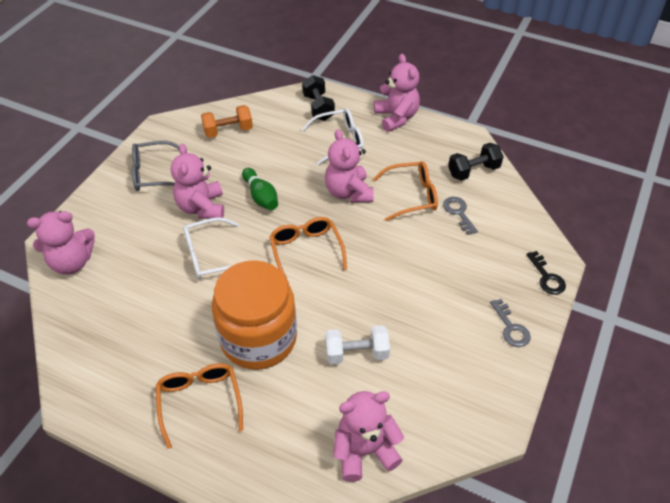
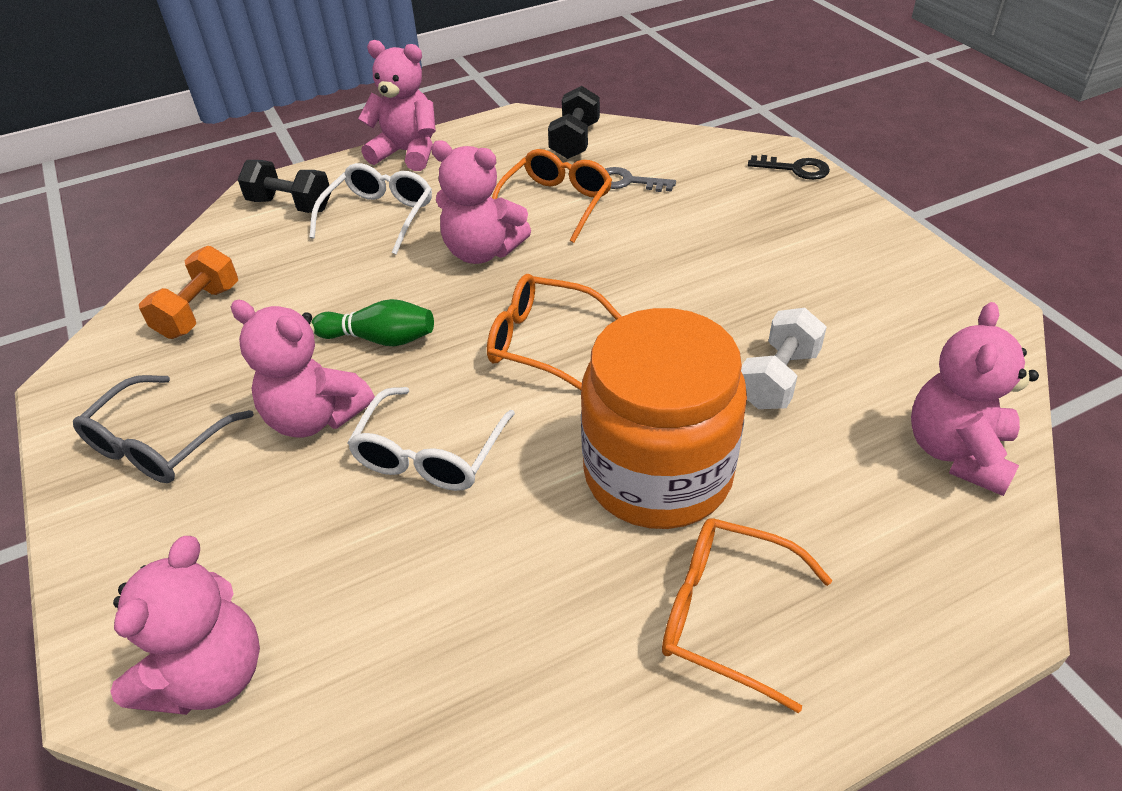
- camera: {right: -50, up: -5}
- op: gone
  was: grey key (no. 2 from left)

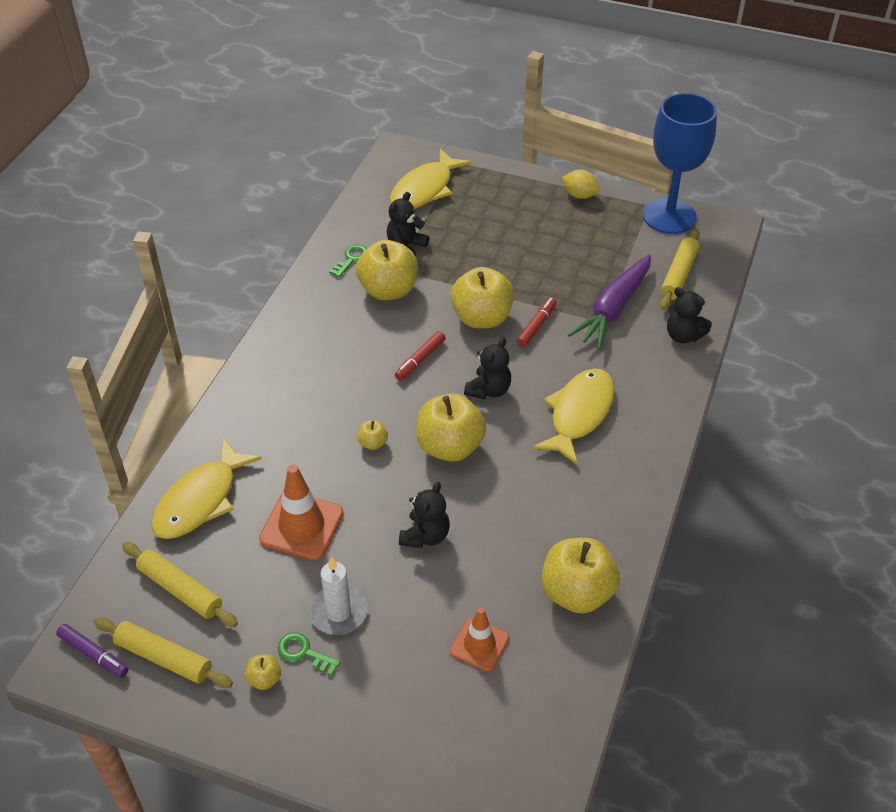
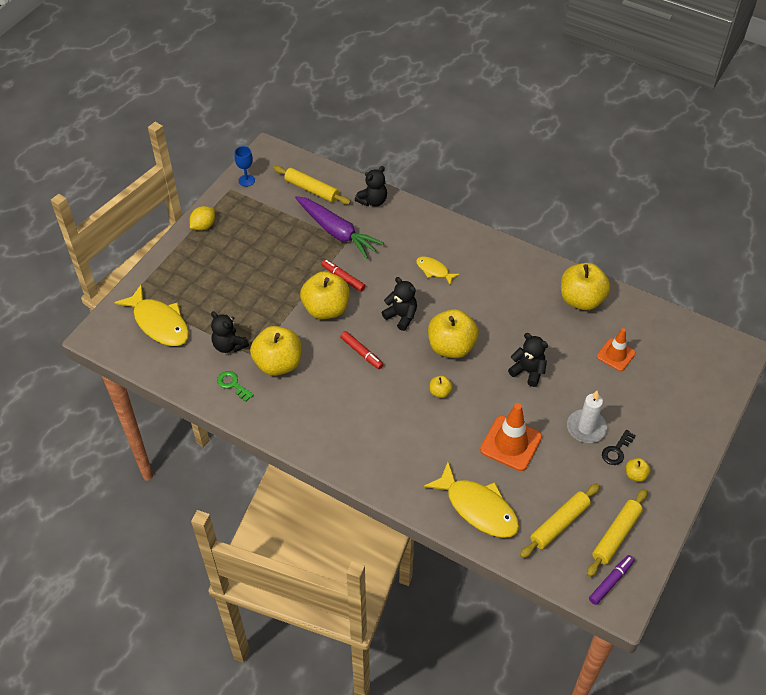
- camera: {right: -80, up: 5}
- op: scaled
  was: blue goblet
  ratio: 0.4
- op: scaled
  was: yellow fish (no. 3 from left in the first image)
  ratio: 0.53
- op: repainted
  was: green key (no. 1 from left)
  now: black key

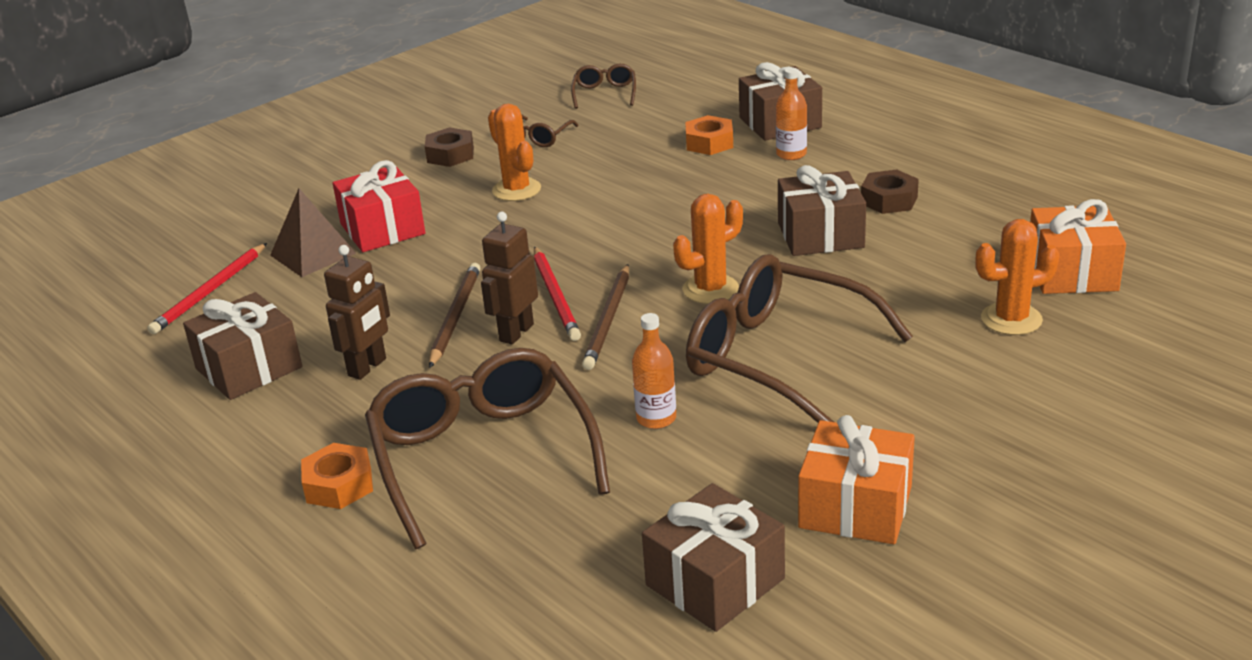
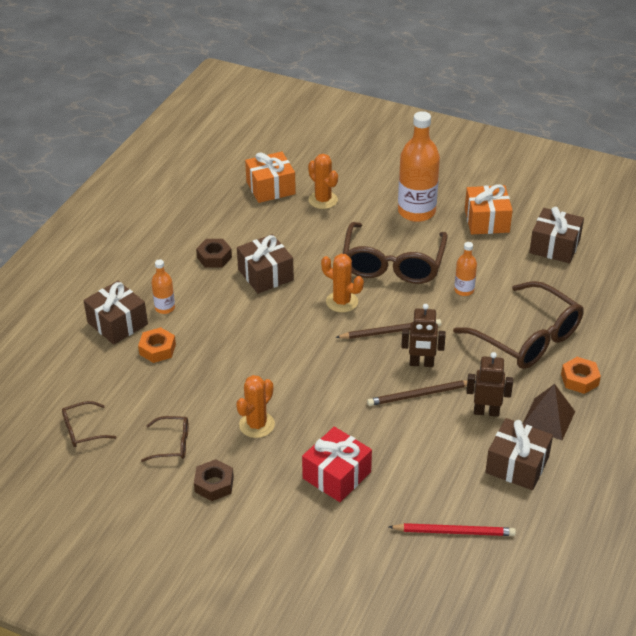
- camera: {right: -115, up: 10}
- op: shifted
  was: brown pyramid
- op: gone
  was: red pencil (no. 2 from left)
- op: rotated
  was: brown glasses (no. 1 from left in the first image)
  clockwise: -90
- op: new
  now: orange bottle (no. 2 from left)

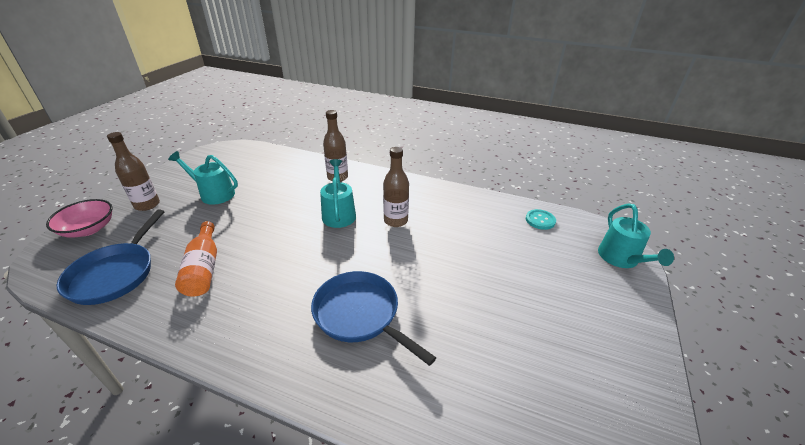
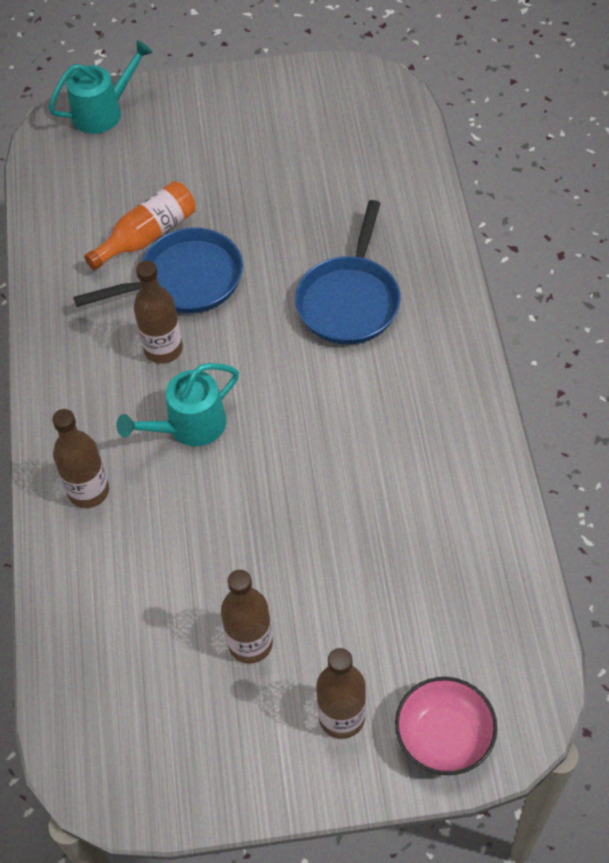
- camera: {right: -115, up: 20}
- op: swapped
  was: turquoise watering can (no. 1 from left)
  now: brown bottle (no. 3 from left)
- op: shifted
  was: blue pan (no. 1 from left)
- op: gone
  was: turquoise button
- op: shifted
  was: orange bottle

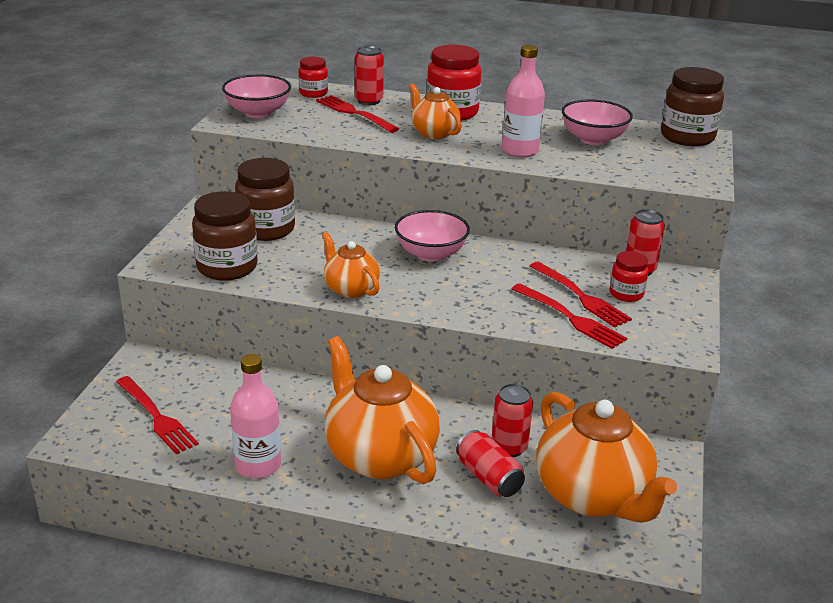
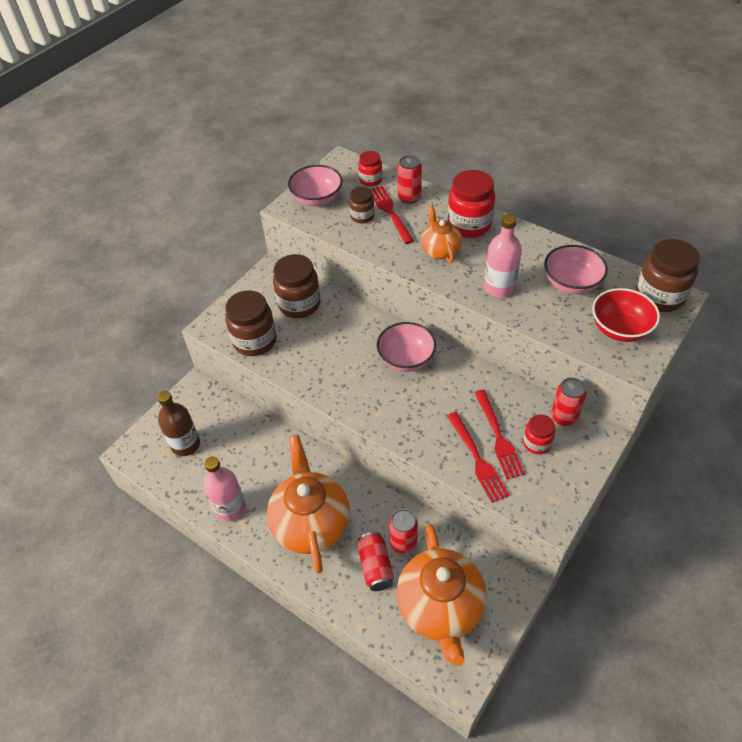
- camera: {right: 25, up: 20}
- op: gone
  was: orange teapot (no. 1 from left)
- op: swapped
  was: red fork (no. 1 from left)
  now: brown bottle
- op: new
  now: brown jar (no. 3 from left)
- op: new
  now: red bowl

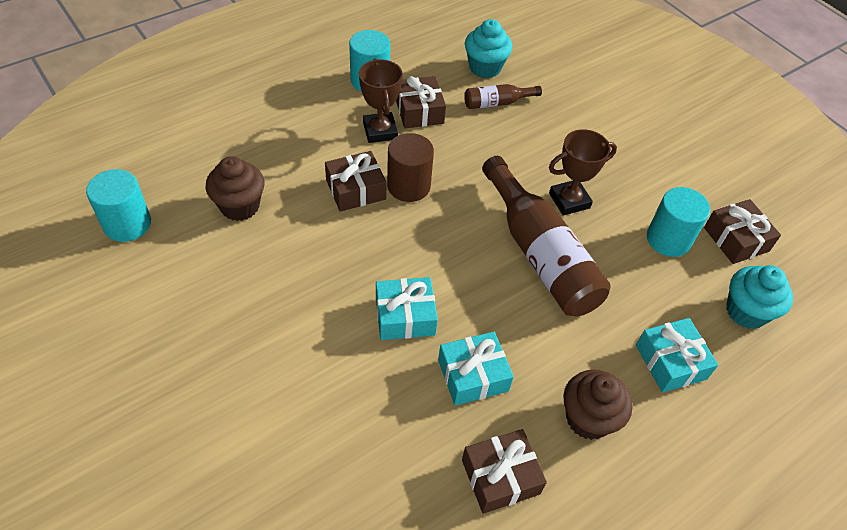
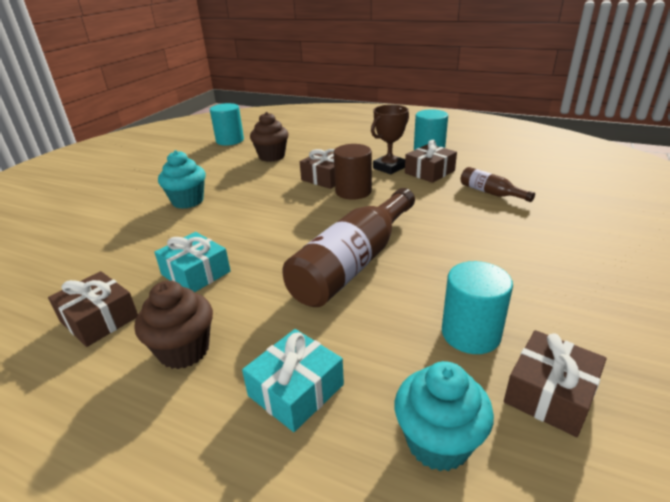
- camera: {right: 65, up: -20}
- op: shifted
  was: turquoise cupcake (no. 1 from left)
- op: gone
  was: brown trophy (no. 2 from left)
- op: gone
  was: turquoise gift (no. 1 from left)

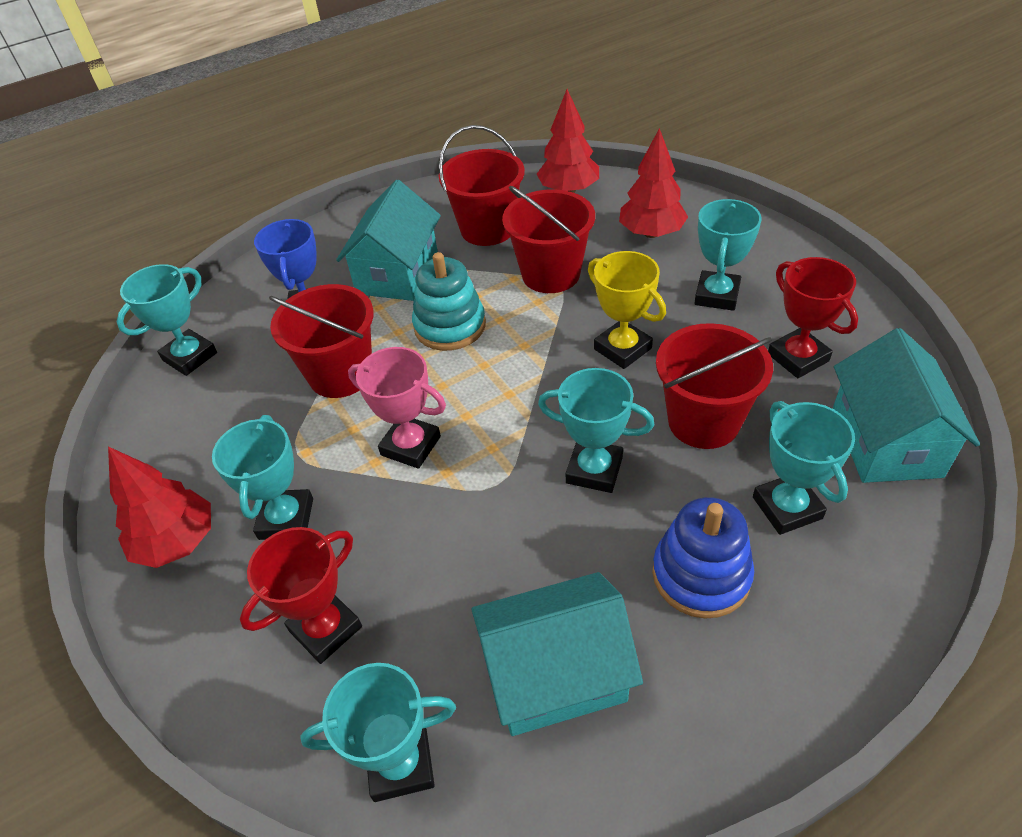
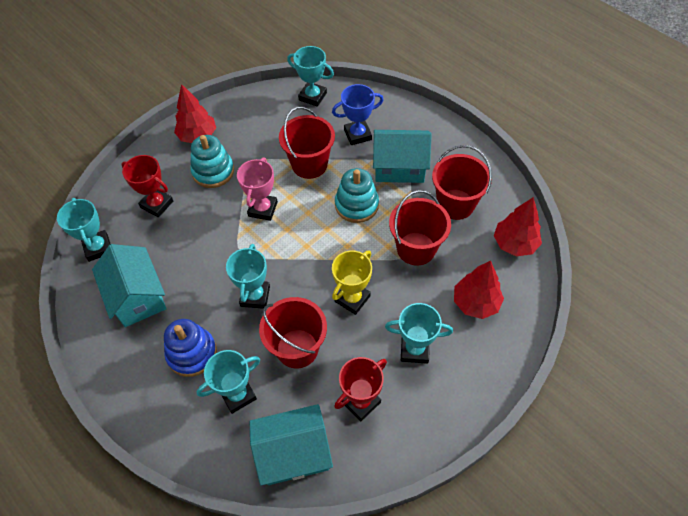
- camera: {right: 75, up: 10}
- op: swapped
  was: turquoise trophy (no. 2 from left)
  now: turquoise stacking toy (no. 1 from left)

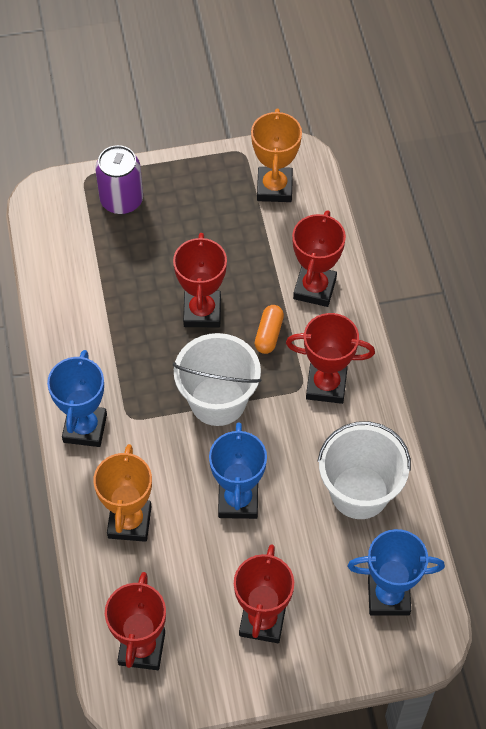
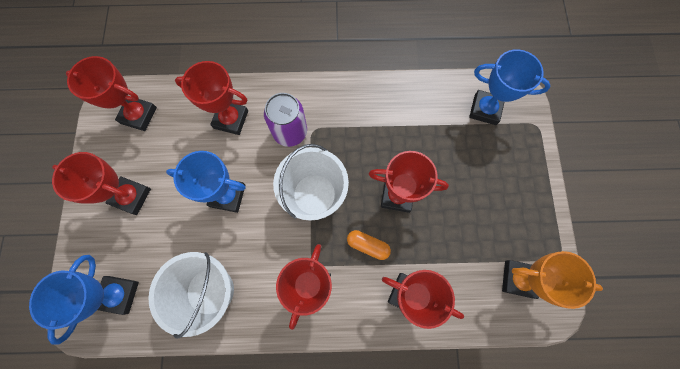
- camera: {right: 100, up: 15}
- op: shifted
  was: purple can
- op: shifted
  was: blue trophy (no. 1 from left in the first image)
  now: blue trophy (no. 3 from left)
- op: repainted
  was: orange trophy (no. 1 from left)
  now: red trophy (no. 3 from left)

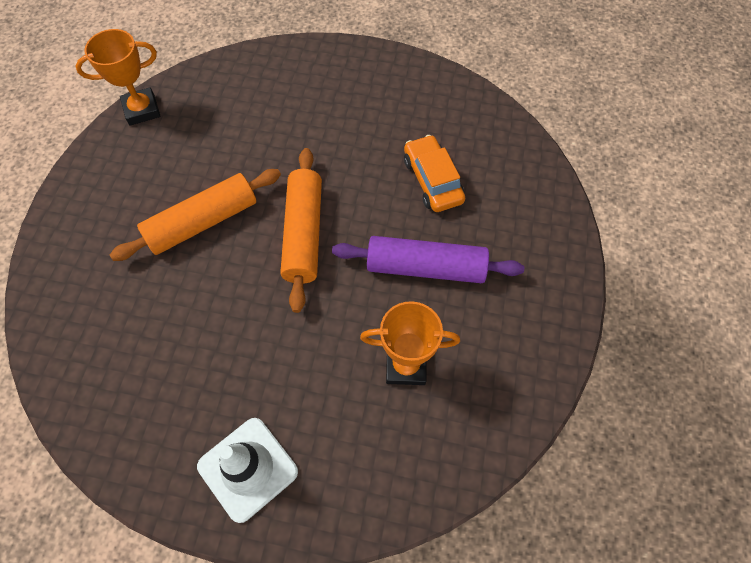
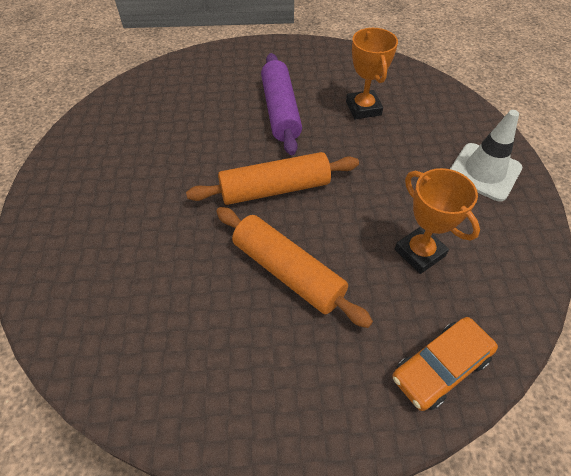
- camera: {right: -105, up: -10}
- op: shifted
  was: orange trophy (no. 1 from left in the first image)
  now: orange trophy (no. 2 from left)
- op: shifted
  was: orange car

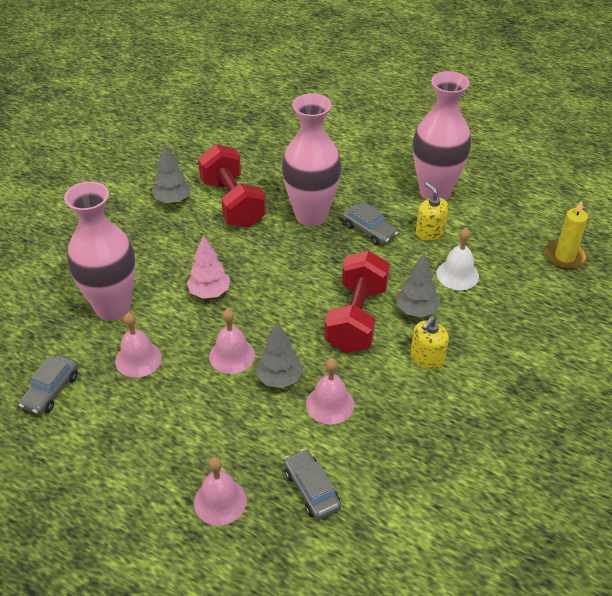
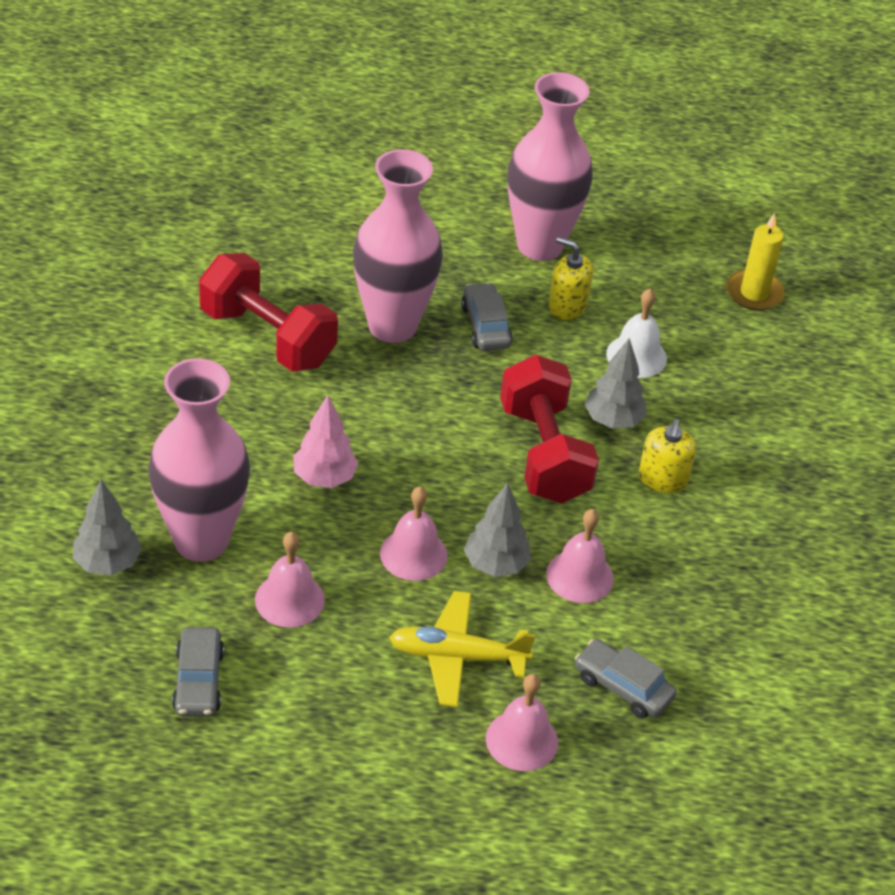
- camera: {right: -30, up: 0}
- op: shifted
  was: grey tree (no. 1 from left)
- op: rotated
  was: grey car (no. 3 from left in the first image)
  clockwise: -120
- op: new
  now: yellow plane

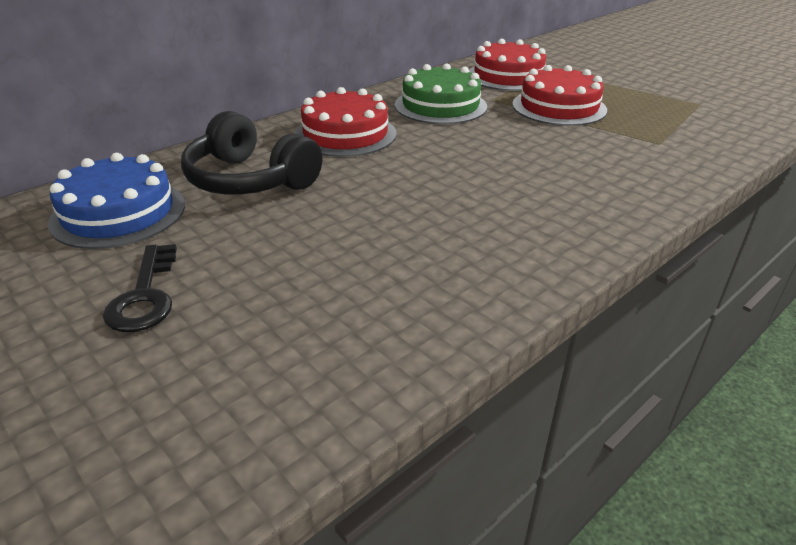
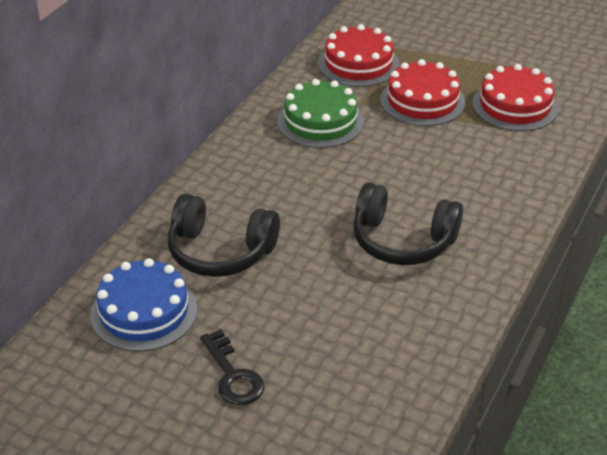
- camera: {right: -20, up: 5}
- op: shifted
  was: red cake (no. 1 from left in the first image)
  now: red cake (no. 3 from left)
- op: new
  now: black headphones (no. 2 from left)

